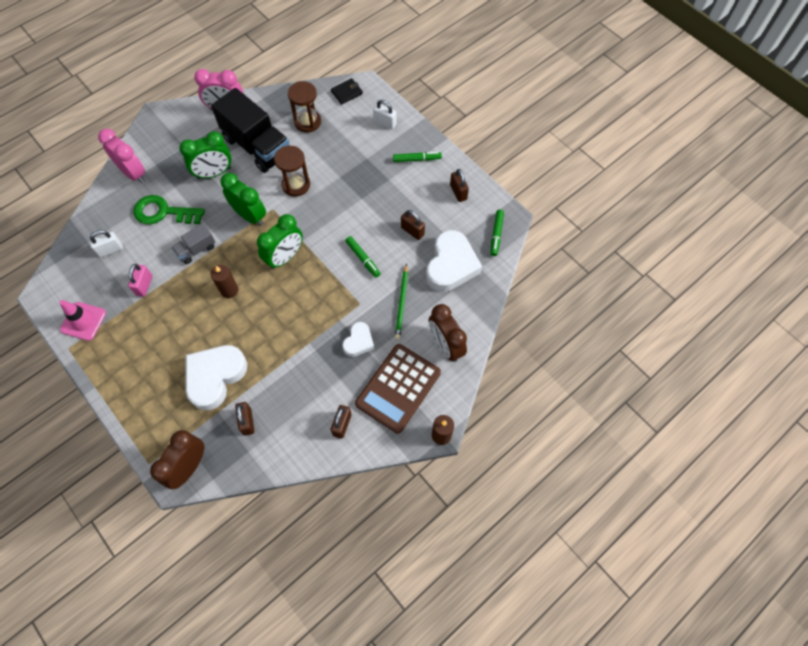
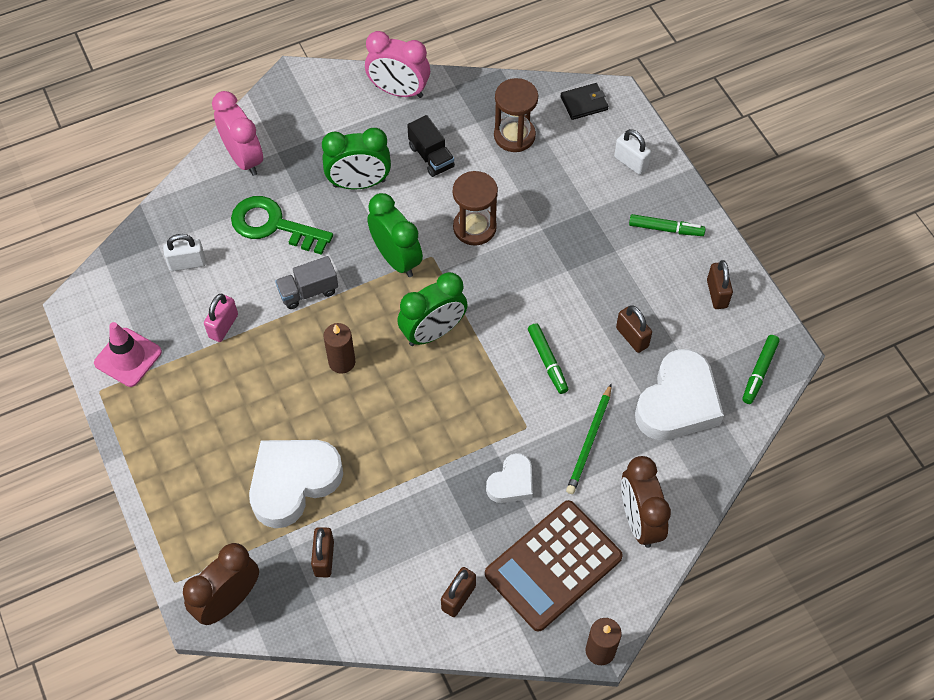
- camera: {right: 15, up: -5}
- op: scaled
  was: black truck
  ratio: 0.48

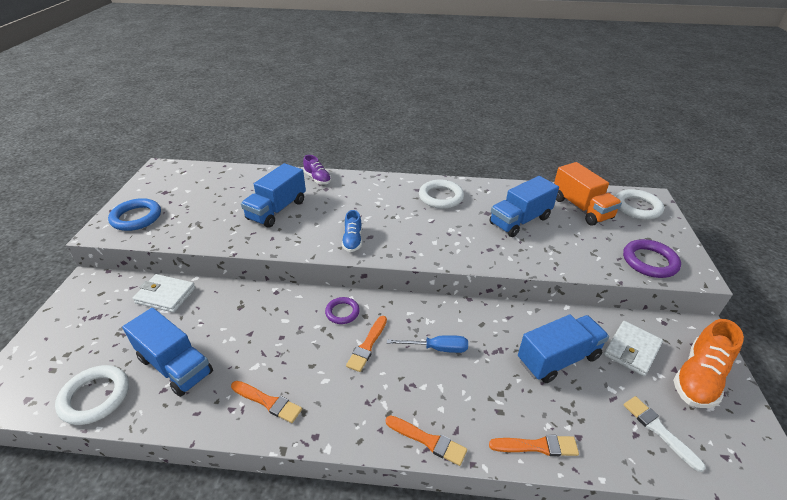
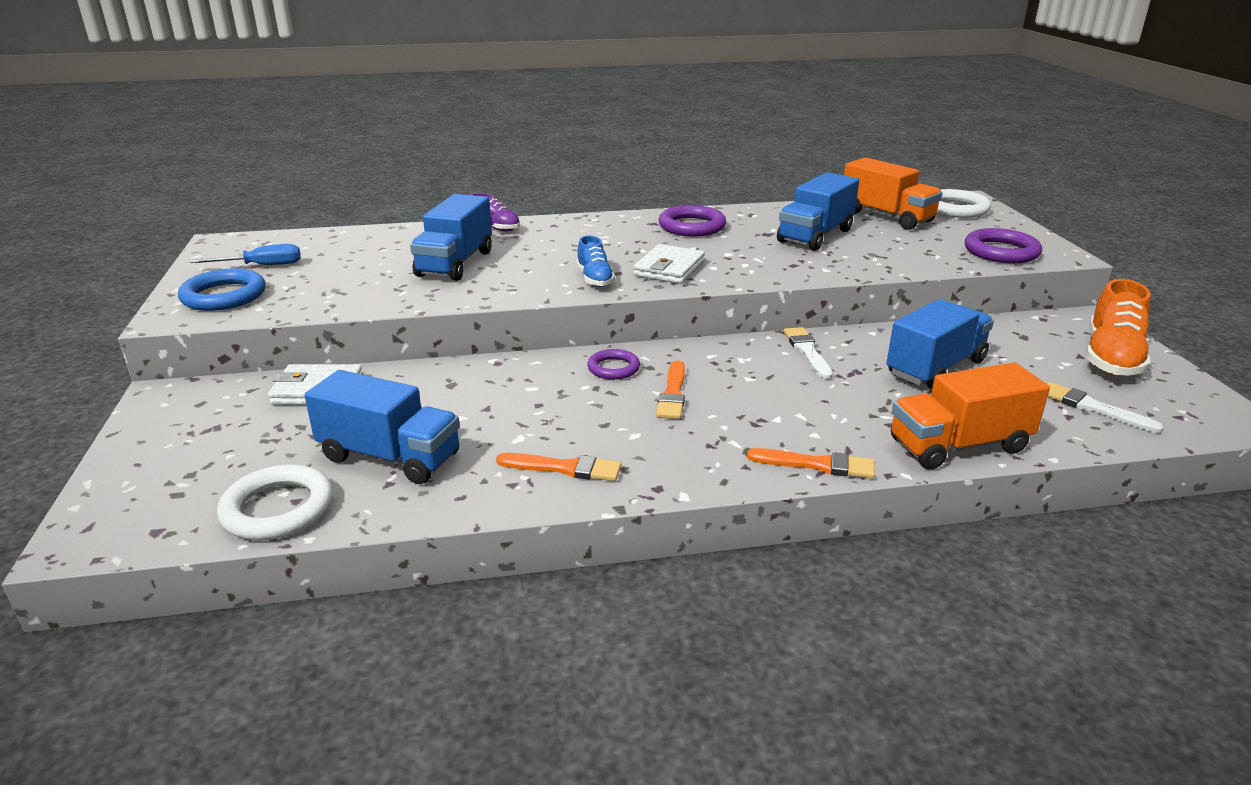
- camera: {right: -15, up: -10}
- op: repainted
  was: white ring (no. 2 from left)
  now: purple ring (no. 2 from left)
- op: shifted
  was: white wallet (no. 2 from left)
- op: shifted
  was: blue screwdriver
- op: swapped
  was: orange brush (no. 4 from left)
  now: orange truck (no. 2 from left)
- op: new
  now: white brush (no. 1 from left)

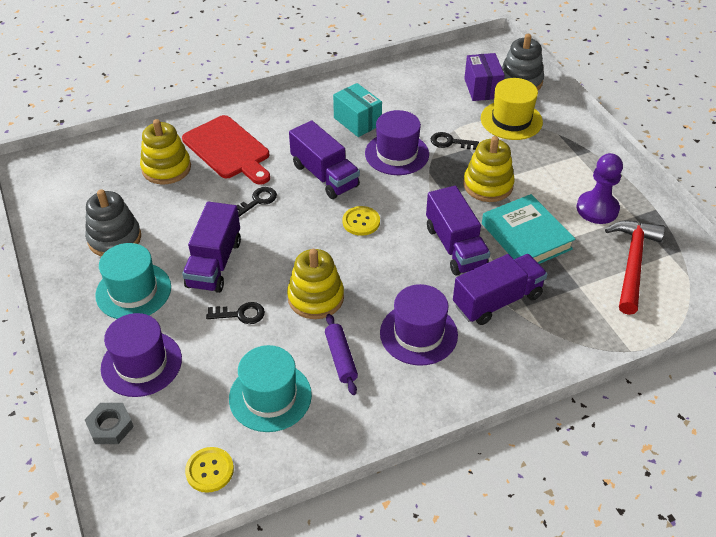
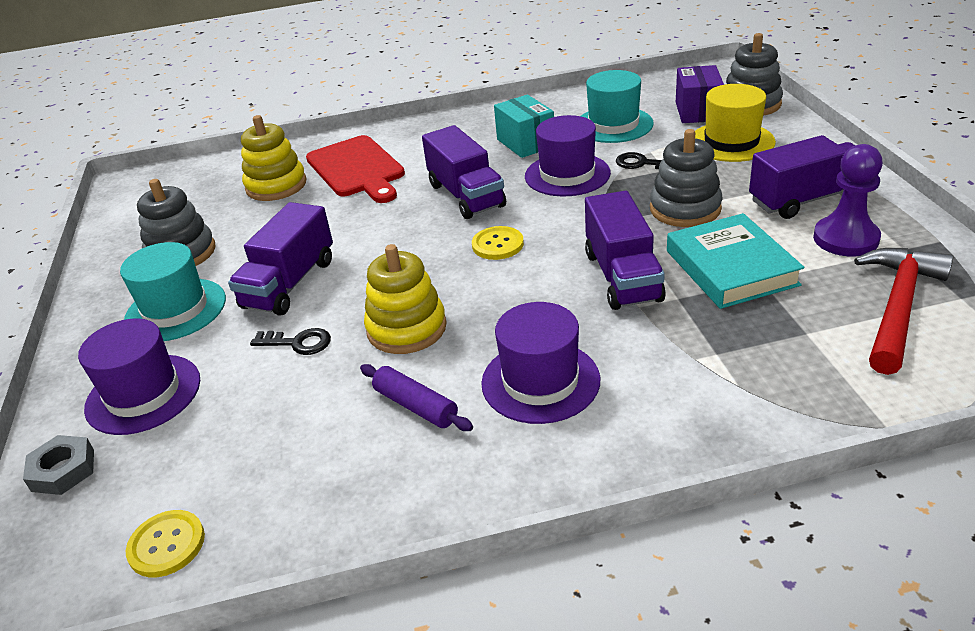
- camera: {right: 15, up: -10}
- op: repainted
  was: yellow stacking toy (no. 3 from left)
  now: grey stacking toy (no. 2 from left)
- op: gone
  was: black key (no. 2 from left)
- op: shifted
  was: purple truck (no. 4 from left)
- op: rotated
  was: purple rolling pin
  clockwise: -45
- op: shifted
  was: turquoise hat (no. 2 from left)

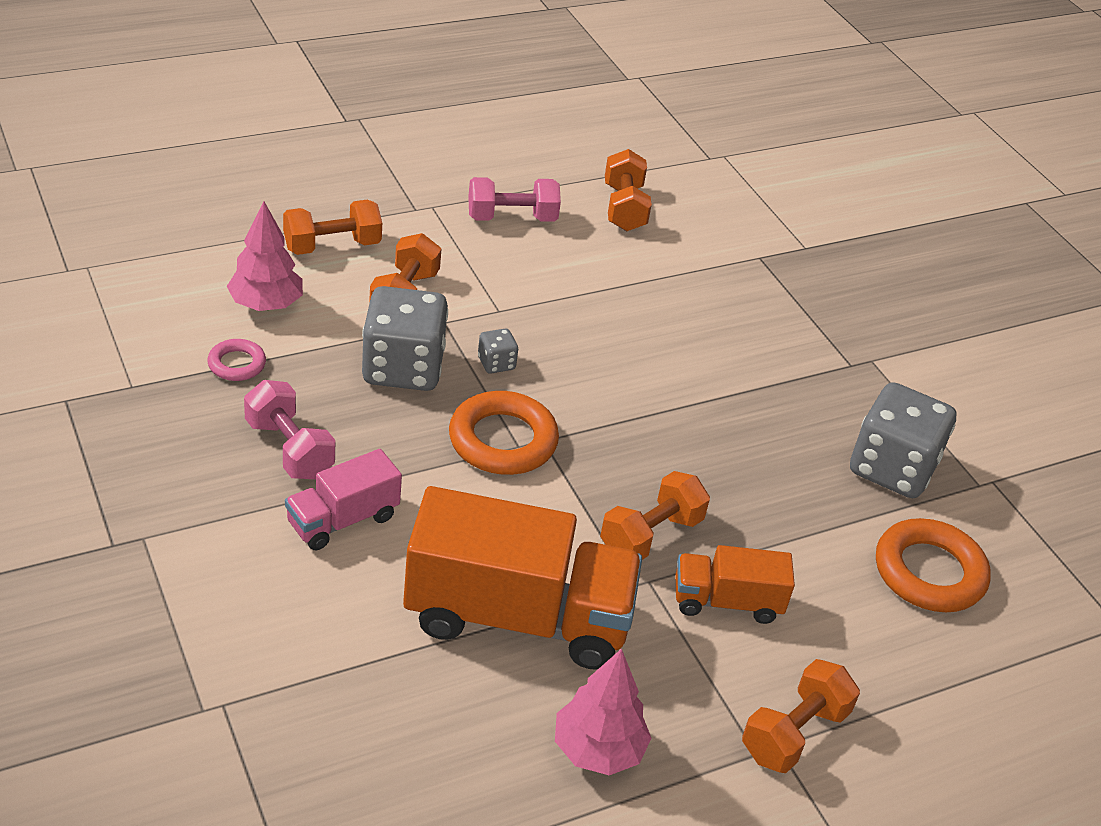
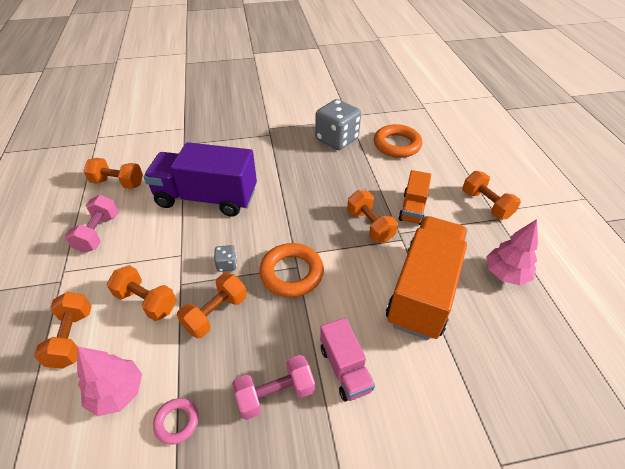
- camera: {right: -70, up: 5}
- op: swapped
  was: grey dice (no. 1 from left)
  now: orange dumbbell (no. 4 from left)
- op: new
  now: purple truck

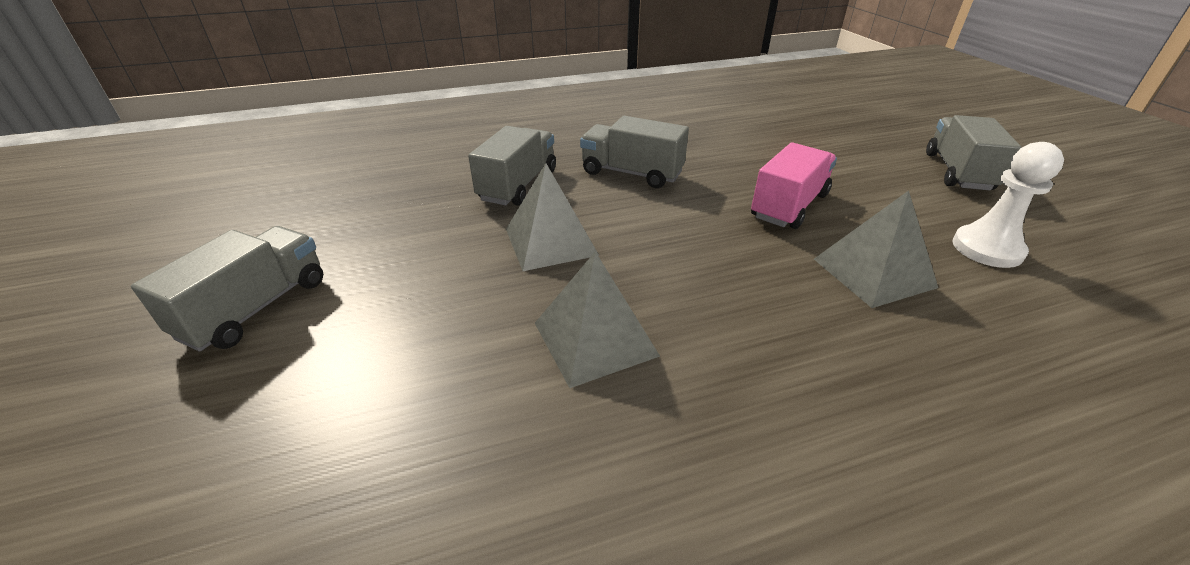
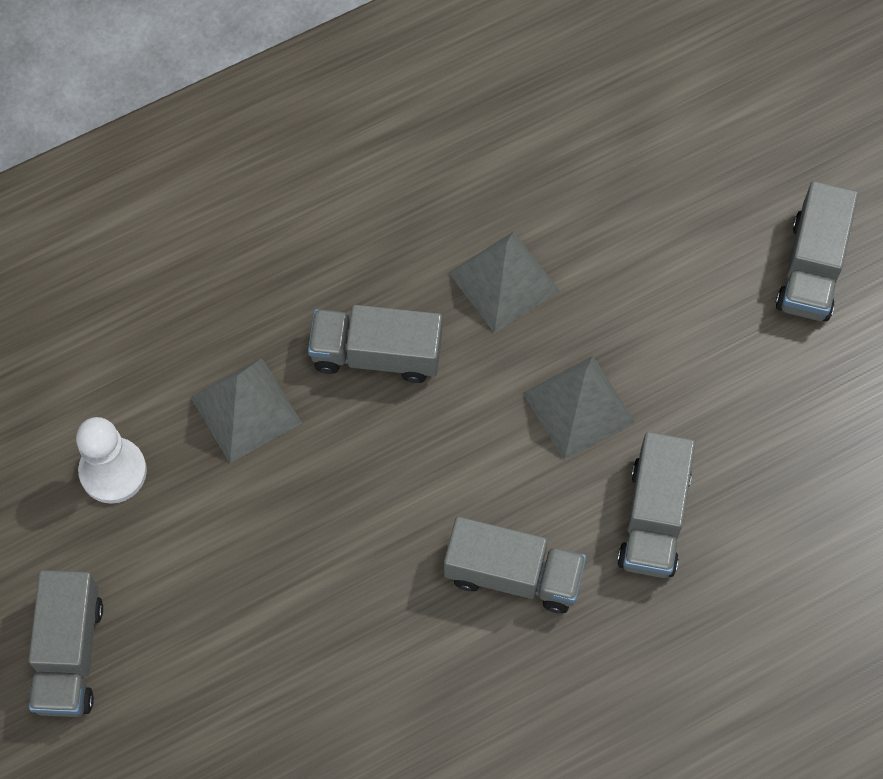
- camera: {right: 170, up: 30}
- op: gone
  was: pink truck
- op: new
  now: grey truck (no. 2 from left)

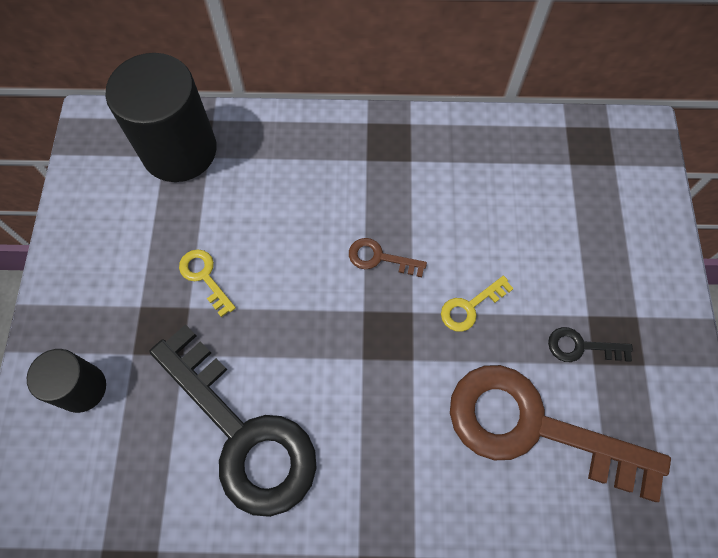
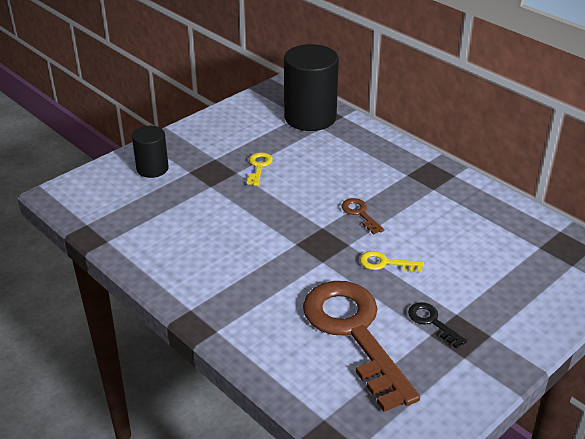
- camera: {right: 45, up: -30}
- op: gone
  was: black key (no. 1 from left)

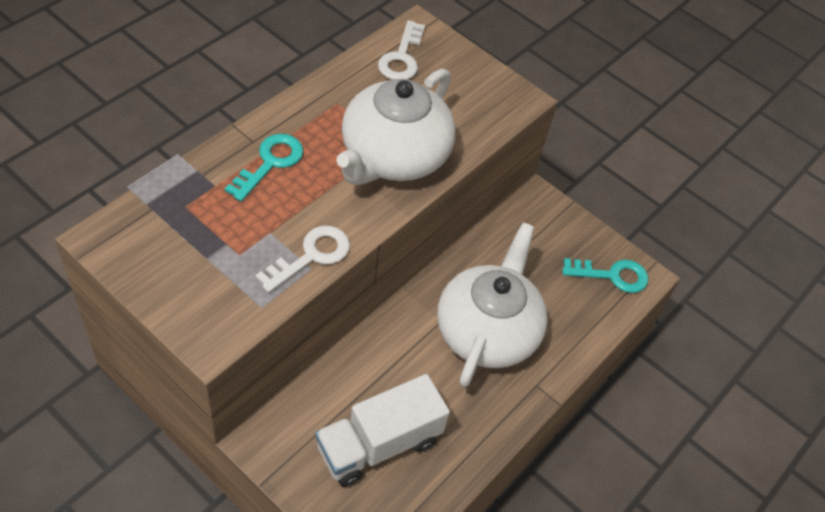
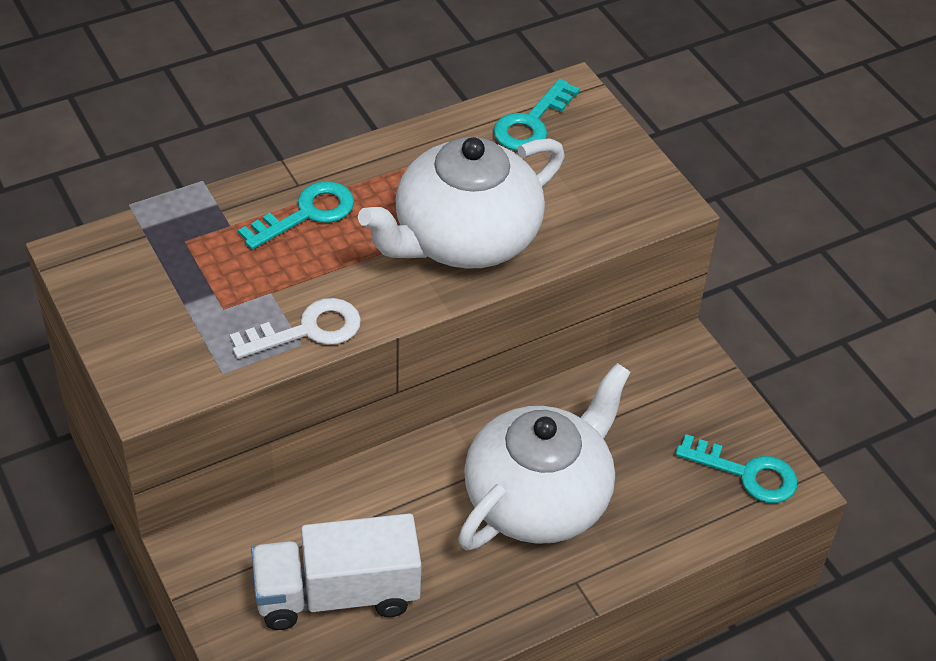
- camera: {right: 25, up: -5}
- op: repainted
  was: white key (no. 2 from left)
  now: turquoise key (no. 2 from left)

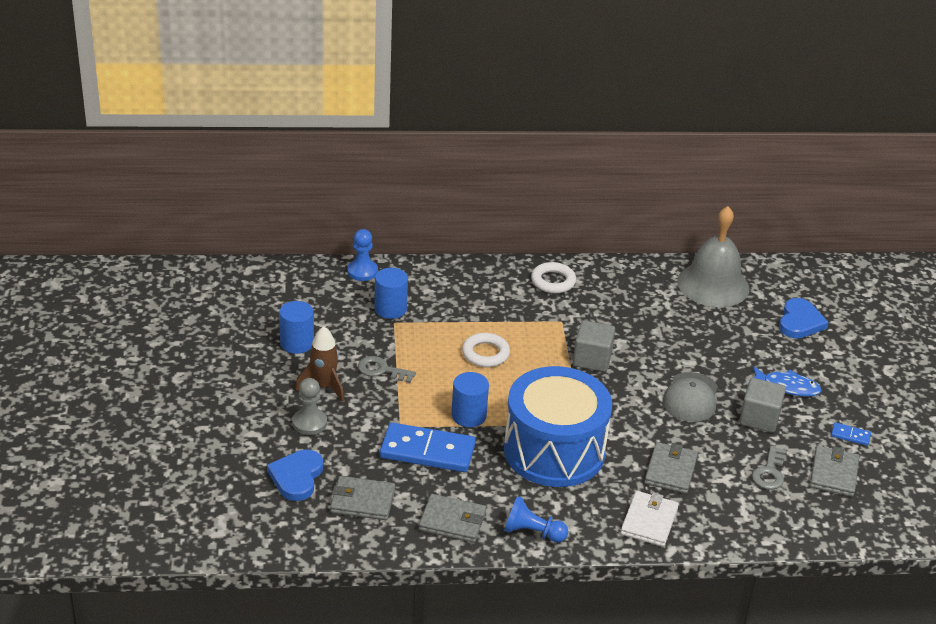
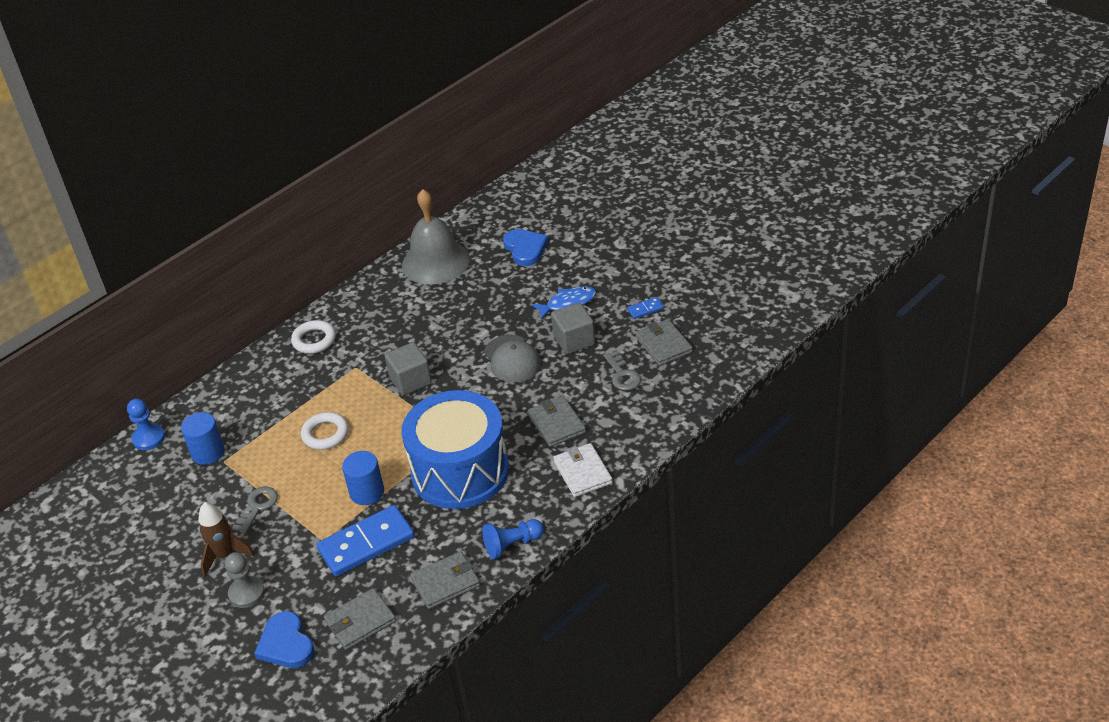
- camera: {right: -35, up: 5}
- op: gone
  was: blue cylinder (no. 1 from left)
- op: rotated
  was: grey key (no. 1 from left)
  clockwise: 135

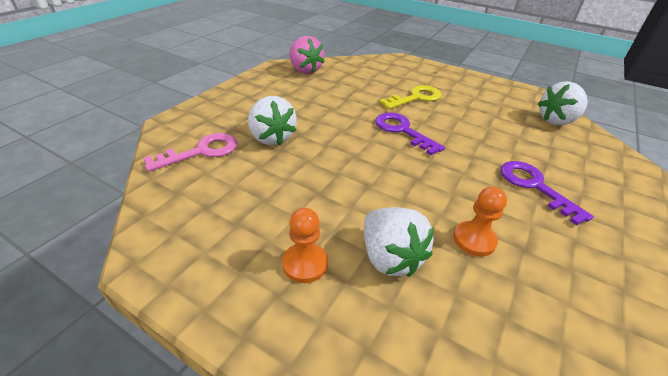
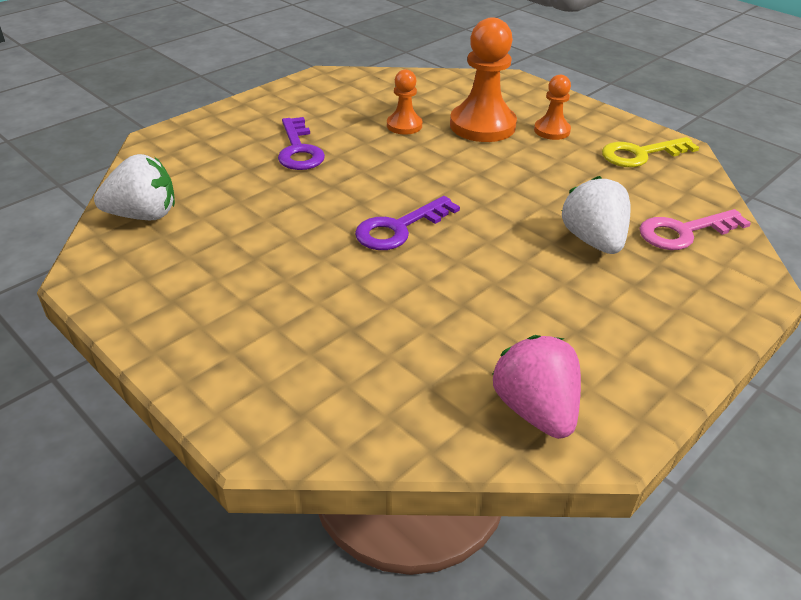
- camera: {right: -165, up: 0}
- op: shifted
  was: yellow key
- op: rotated
  was: purple key (no. 1 from left in the first image)
  clockwise: 75
- op: swapped
  was: white strawberry (no. 2 from left)
  now: orange pawn (no. 2 from left)

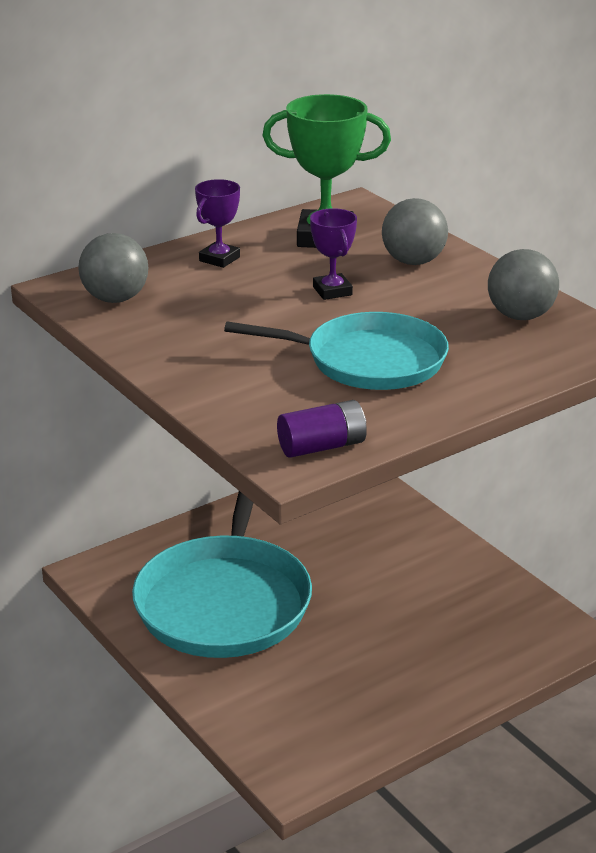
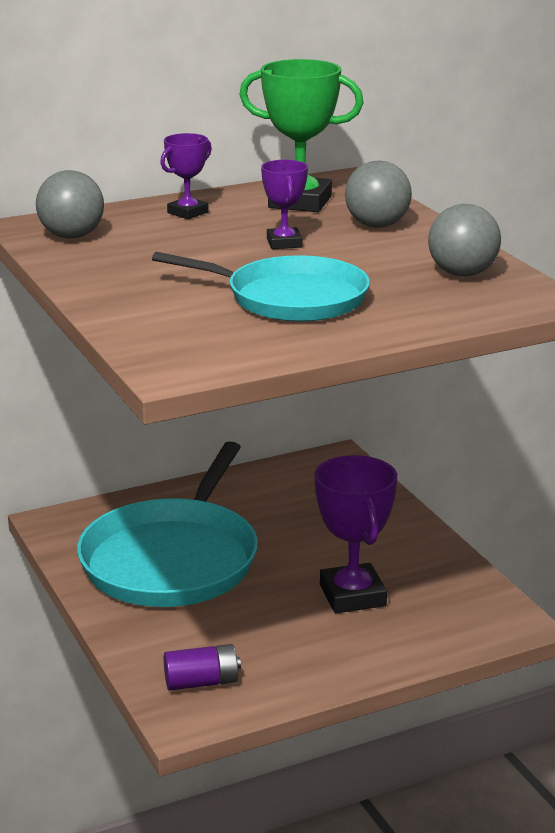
- camera: {right: 10, up: -5}
- op: shifted
  was: purple battery
- op: new
  now: purple trophy (no. 3 from left)

